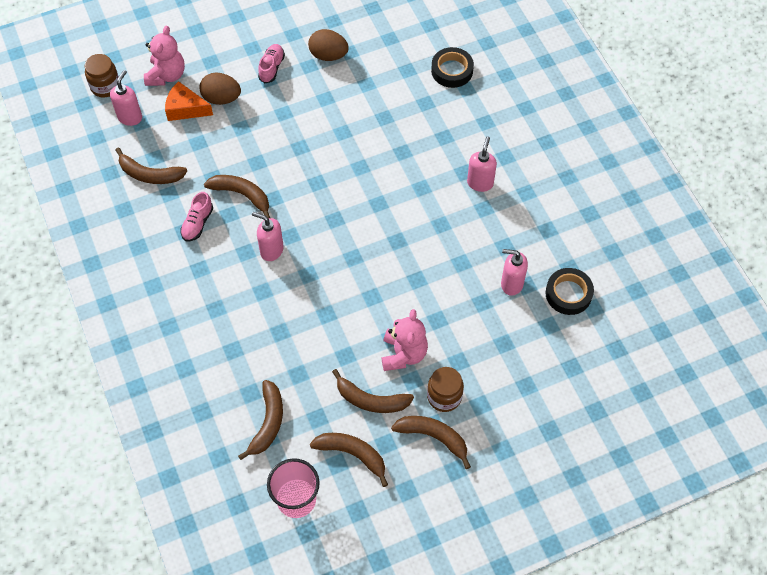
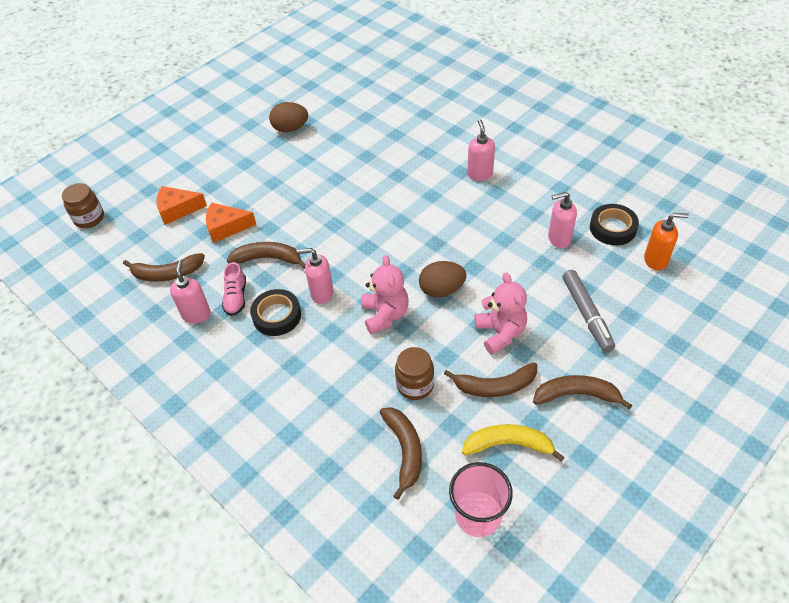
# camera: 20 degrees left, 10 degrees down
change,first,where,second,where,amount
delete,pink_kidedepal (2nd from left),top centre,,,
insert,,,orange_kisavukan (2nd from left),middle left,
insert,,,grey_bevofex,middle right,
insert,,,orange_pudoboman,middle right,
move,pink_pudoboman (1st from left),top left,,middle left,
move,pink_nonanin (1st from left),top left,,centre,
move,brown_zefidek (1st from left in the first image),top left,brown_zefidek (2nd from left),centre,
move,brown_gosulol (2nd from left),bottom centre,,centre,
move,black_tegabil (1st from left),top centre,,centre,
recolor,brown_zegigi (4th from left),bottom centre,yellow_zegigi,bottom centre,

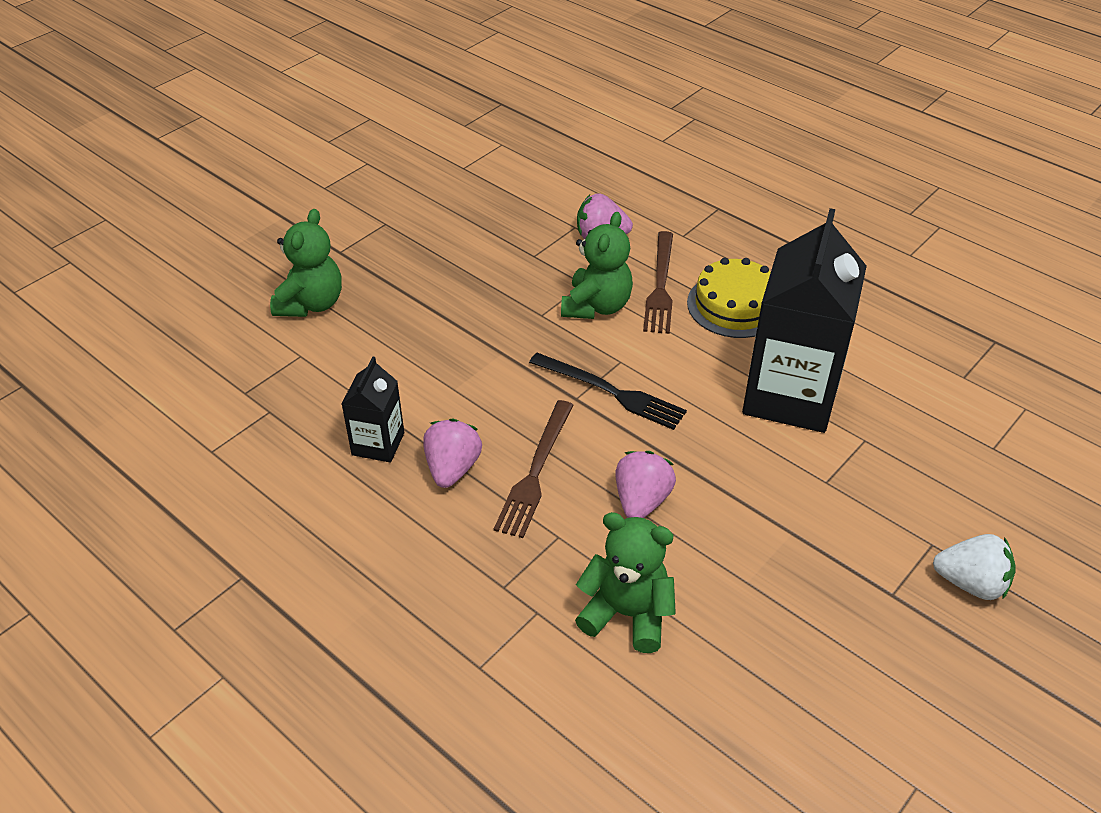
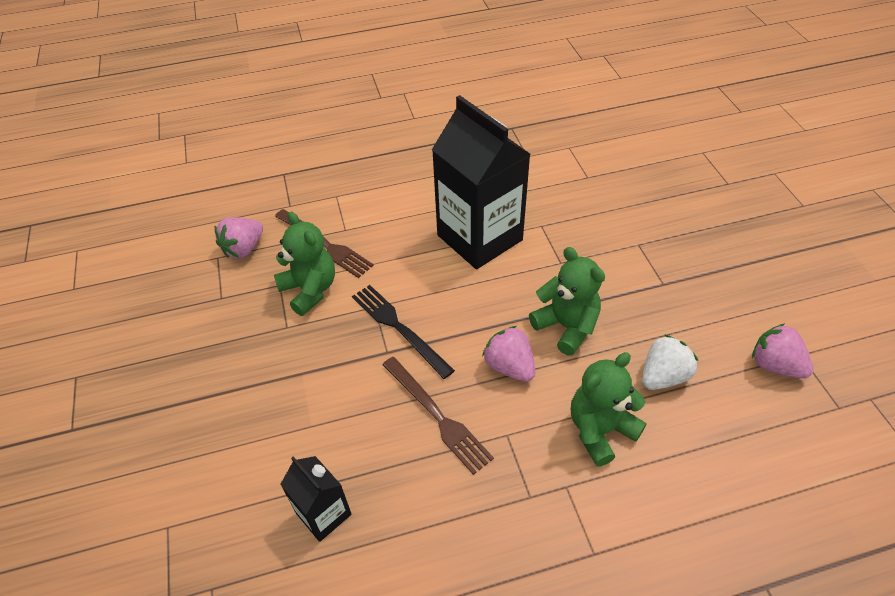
# camera: 55 degrees left, 5 degrees up
change,first,where,second,where,amount
delete,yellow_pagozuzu,centre,,,
move,green_nonanin (1st from left in the first image),top left,green_nonanin (2nd from left),centre,
move,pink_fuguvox (1st from left in the first image),centre,pink_fuguvox (3rd from left),middle right,
move,white_fuguvox,bottom right,,middle right,
rotate,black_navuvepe,centre,,centre,105 degrees counterclockwise

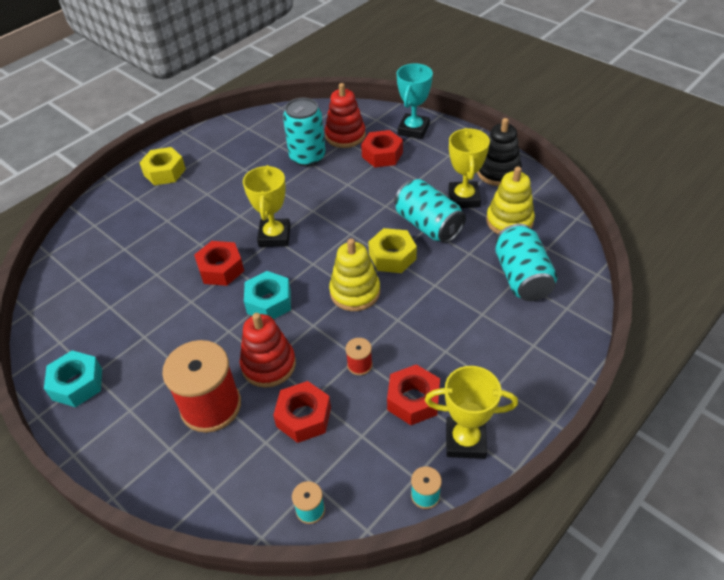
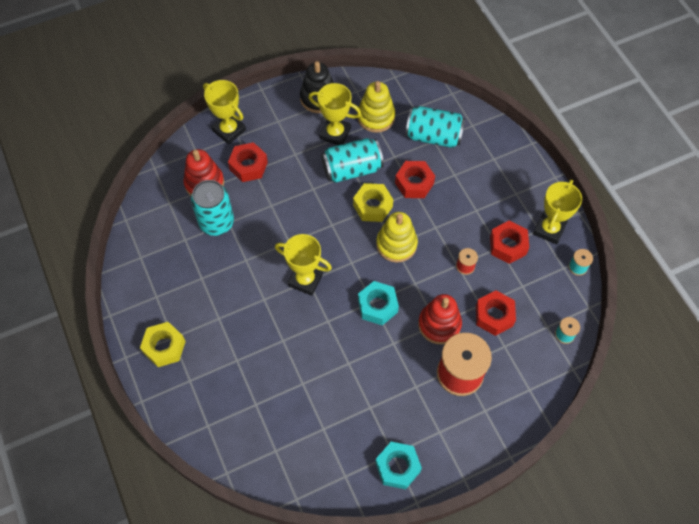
# camera: 70 degrees left, 15 degrees up
change,first,where,second,where,amount
move,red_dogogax (1st from left in the first image),middle left,red_dogogax (2nd from left),centre,
recolor,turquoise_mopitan,top centre,yellow_mopitan (1st from left),top left,

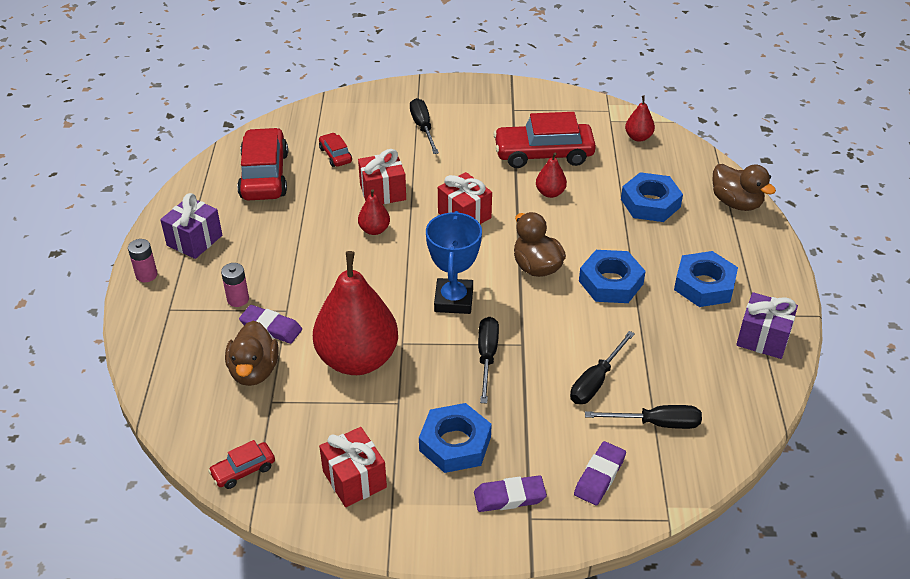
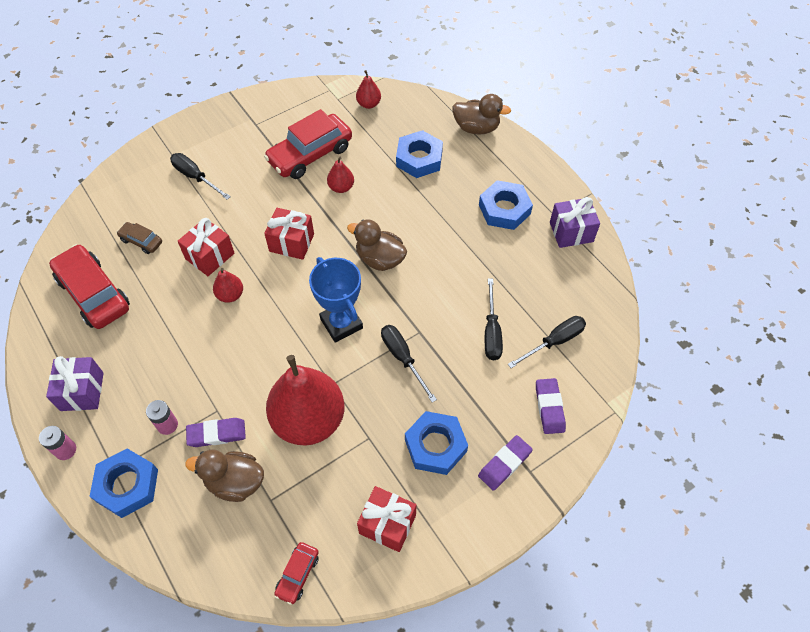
# camera: 35 degrees left, 15 degrees up
change,first,where,second,where,amount
move,blue_dogogax (2nd from left in the first image),middle right,blue_dogogax (1st from left),bottom left,
recolor,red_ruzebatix (3rd from left),top centre,brown_ruzebatix,middle left,
rotate,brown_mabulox (1st from left),middle left,,bottom left,135 degrees clockwise

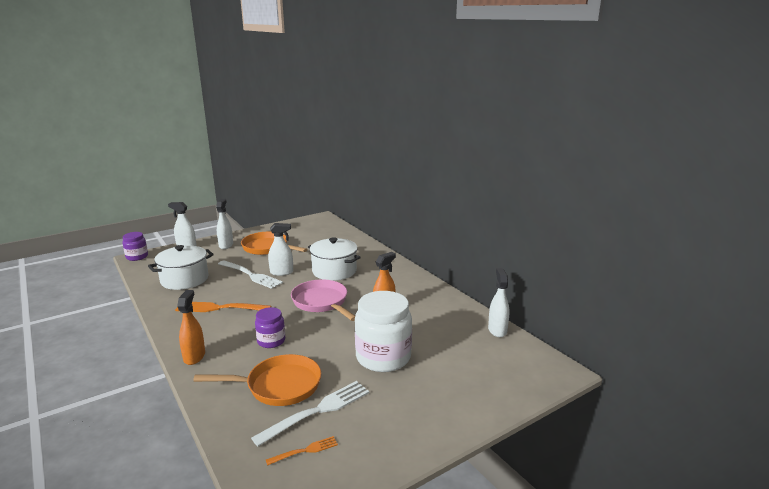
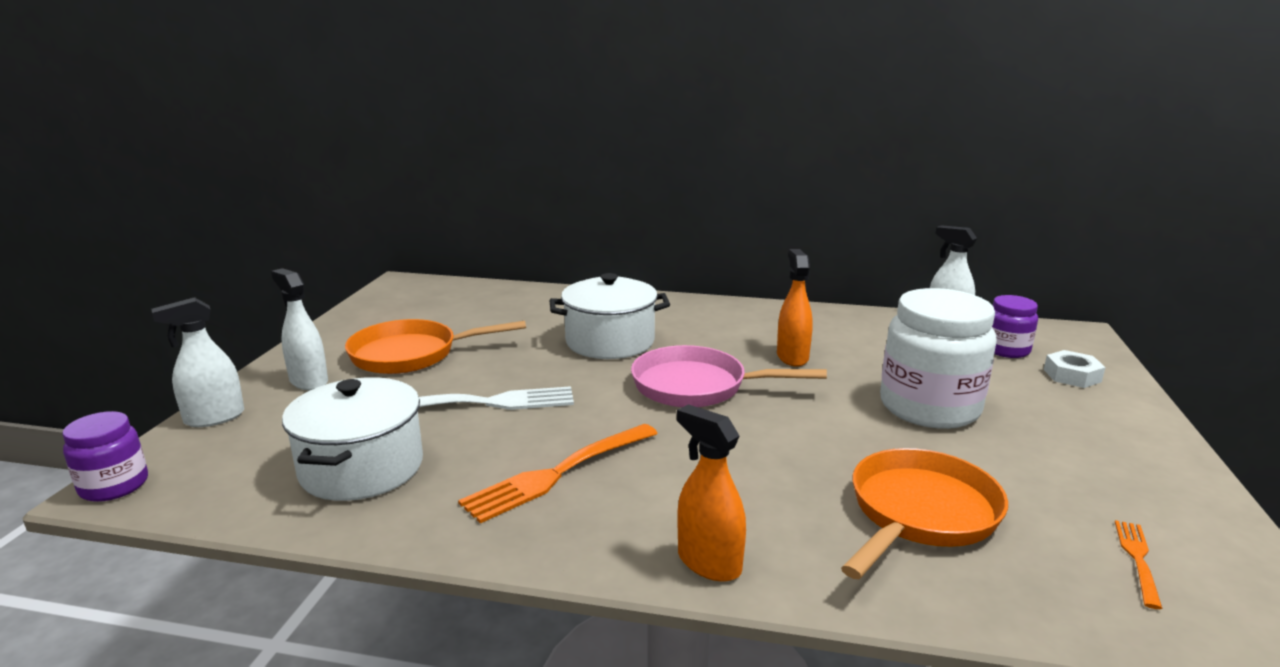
# camera: 45 degrees left, 0 degrees up
change,first,where,second,where,amount
delete,white_navuvepe (2nd from left),bottom centre,,,
delete,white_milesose (3rd from left),centre,,,
insert,,,white_dogogax,middle right,
move,purple_gosulol (2nd from left),bottom centre,,middle right,

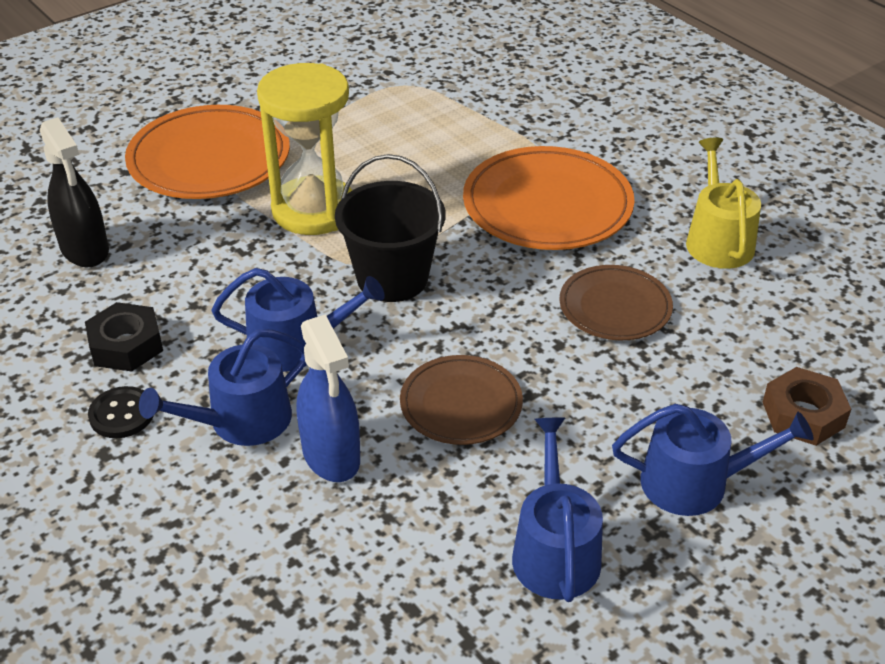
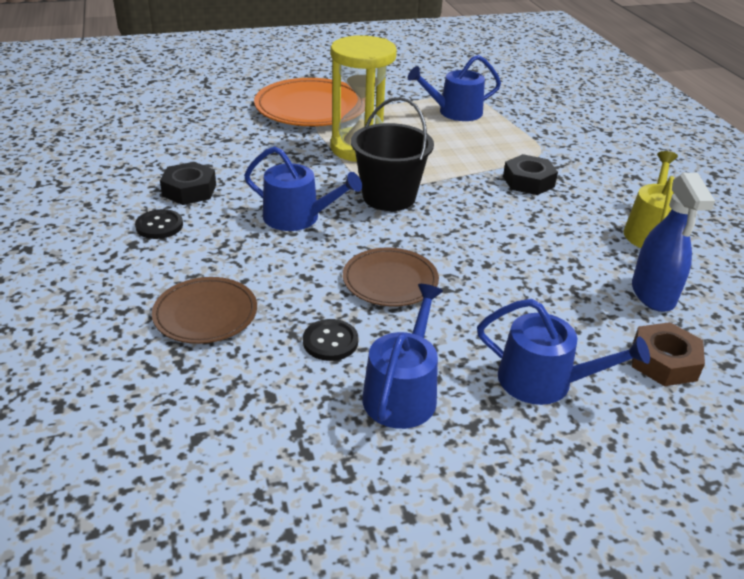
# camera: 20 degrees right, 5 degrees down
change,first,where,second,where,amount
delete,black_milesose,top left,,,
insert,,,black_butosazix (2nd from left),centre,
move,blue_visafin (1st from left in the first image),middle left,blue_visafin (3rd from left),top centre,
move,blue_milesose,centre,,middle right,
move,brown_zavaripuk (2nd from left in the first image),middle right,brown_zavaripuk (1st from left),middle left,
replace,orange_zavaripuk (2nd from left),top centre,black_dogogax (2nd from left),top right,

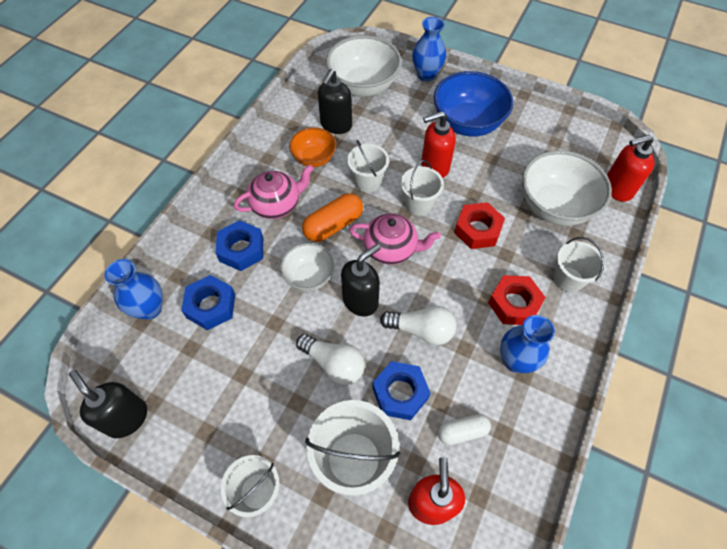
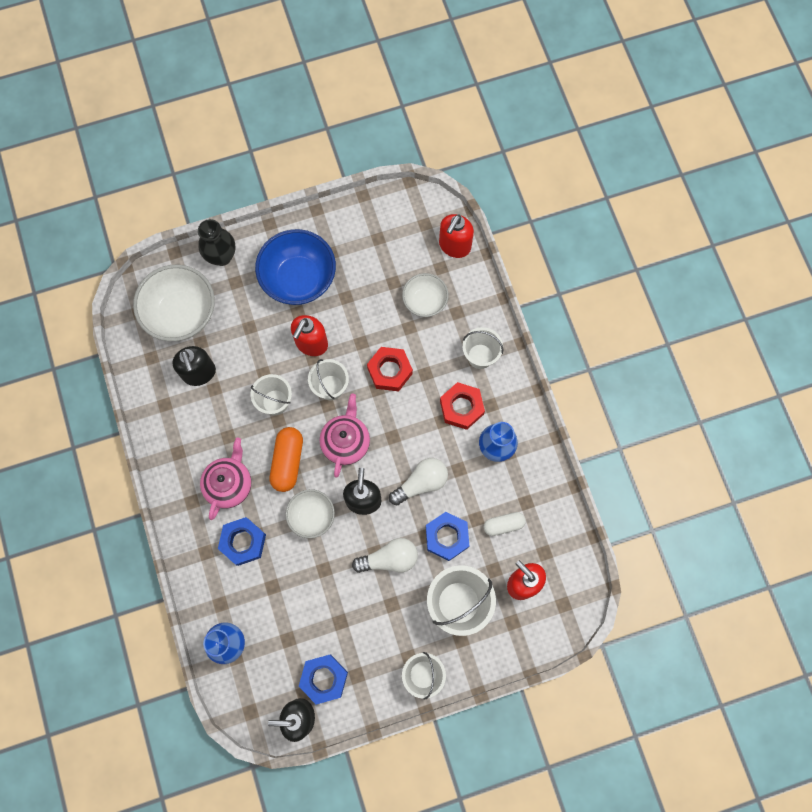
# camera: 45 degrees left, 15 degrees up
change,first,where,second,where,amount
delete,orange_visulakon,top centre,,,
move,blue_dogogax (1st from left in the first image),middle left,blue_dogogax (2nd from left),bottom centre,
recolor,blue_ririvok (2nd from left),top centre,black_ririvok,top left,
rotate,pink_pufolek (2nd from left),centre,,centre,45 degrees counterclockwise
rotate,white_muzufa,bottom centre,,centre,45 degrees clockwise
resize,white_visulakon (3rd from left),middle right,,centre,x0.58

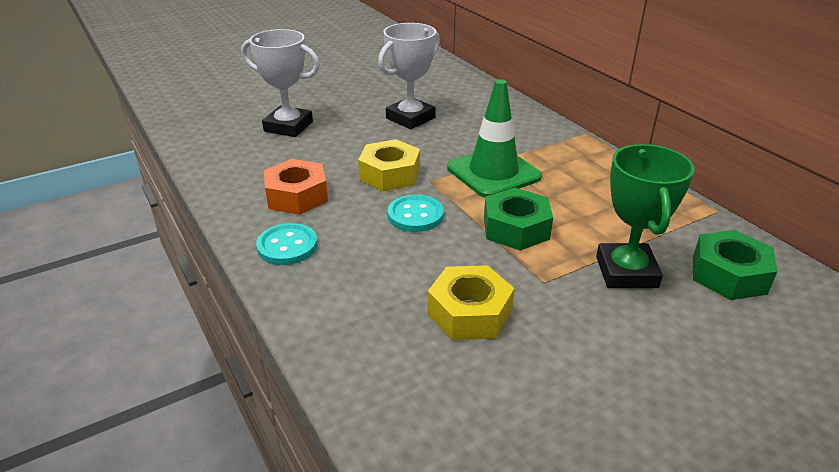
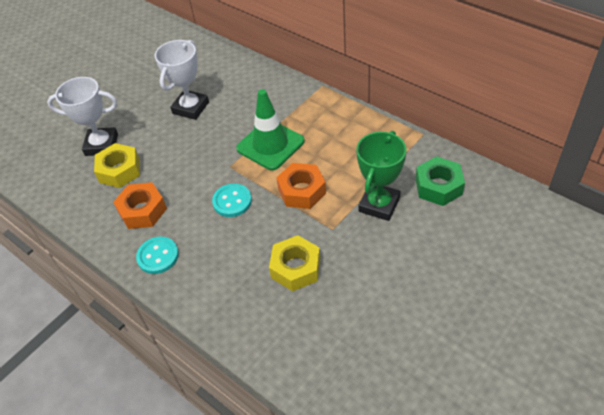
# camera: 15 degrees left, 15 degrees up
change,first,where,second,where,amount
move,yellow_dogogax (1st from left),centre,,middle left,
recolor,green_dogogax (1st from left),centre,orange_dogogax (2nd from left),centre,
rotate,green_mopitan,middle right,,centre,45 degrees clockwise

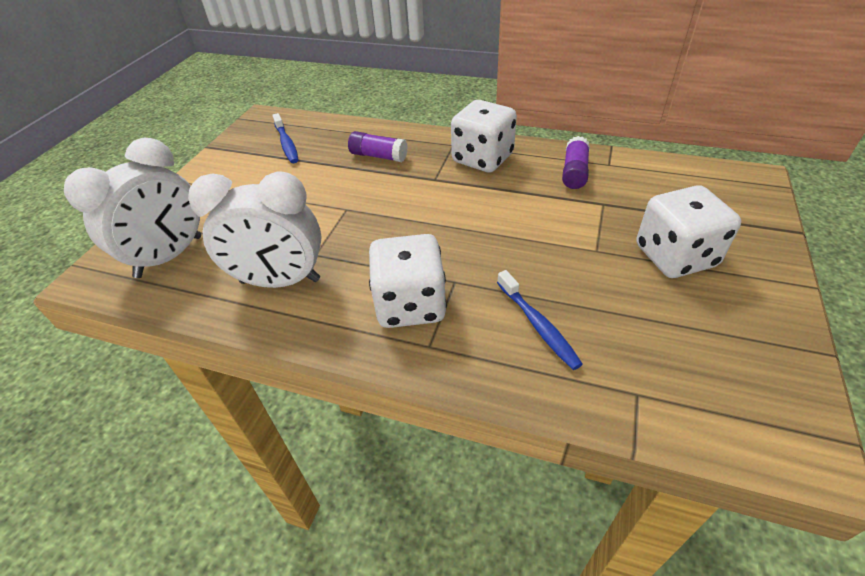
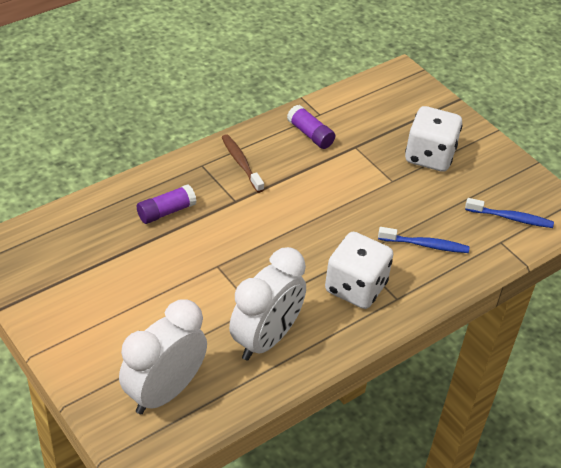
# camera: 60 degrees left, 0 degrees up
change,first,where,second,where,amount
move,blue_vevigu (1st from left in the first image),top left,blue_vevigu (2nd from left),middle right,
replace,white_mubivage (2nd from left),top centre,brown_vevigu,centre,
rotate,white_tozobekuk (1st from left),middle left,,bottom left,120 degrees counterclockwise

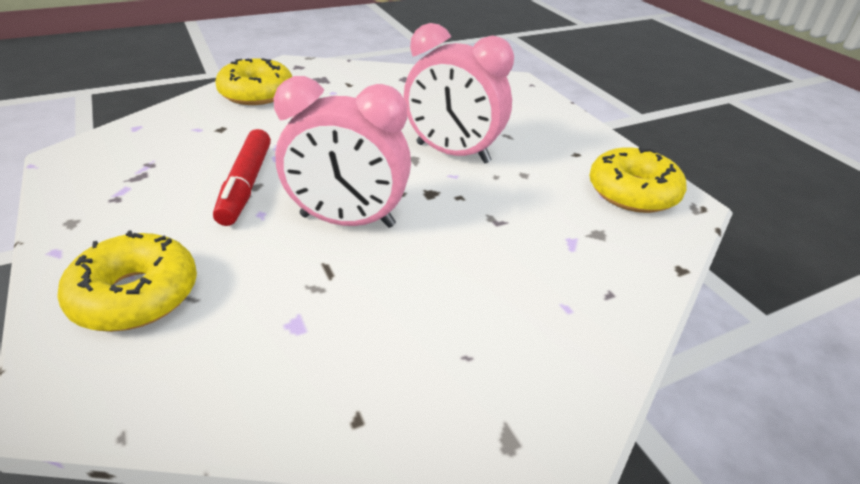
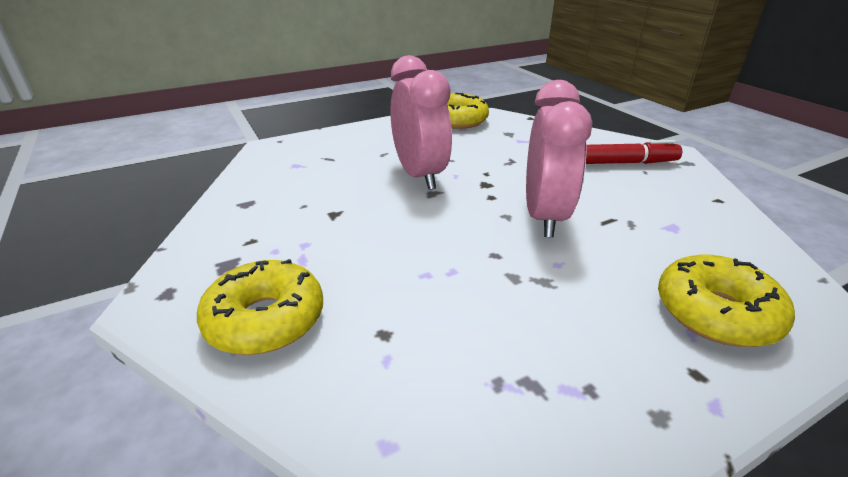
# camera: 90 degrees left, 5 degrees down
change,first,where,second,where,amount
move,red_bevofex,middle left,,top right,
rotate,pink_tozobekuk (2nd from left in the first image),top centre,pink_tozobekuk (1st from left),top centre,45 degrees counterclockwise

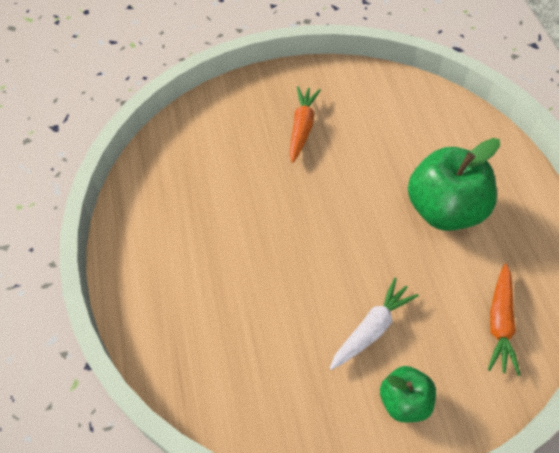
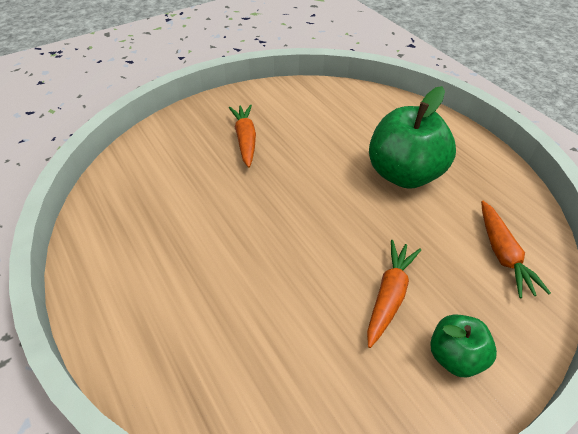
# camera: 20 degrees left, 10 degrees down
change,first,where,second,where,amount
recolor,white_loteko,bottom right,orange_loteko (2nd from left),bottom right,

